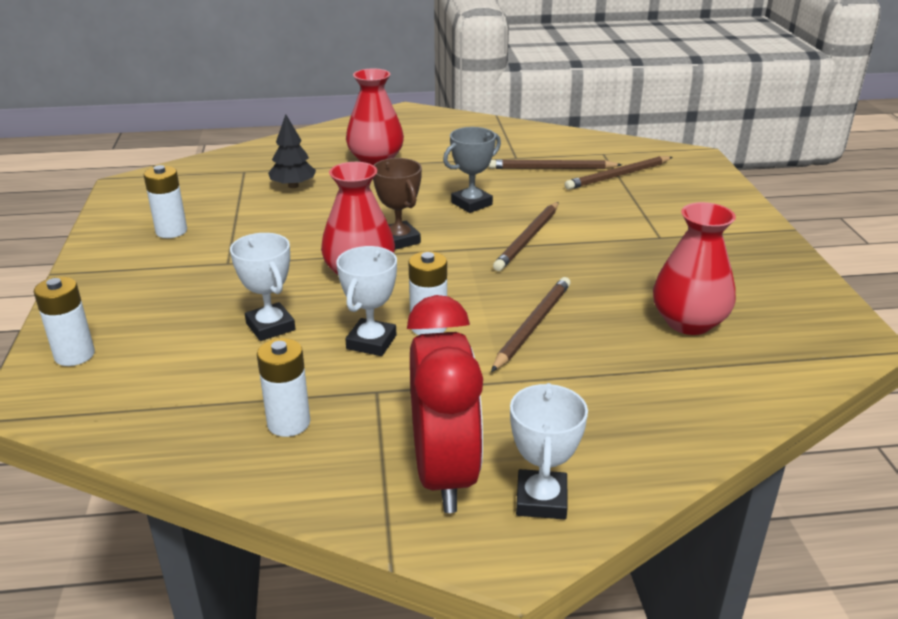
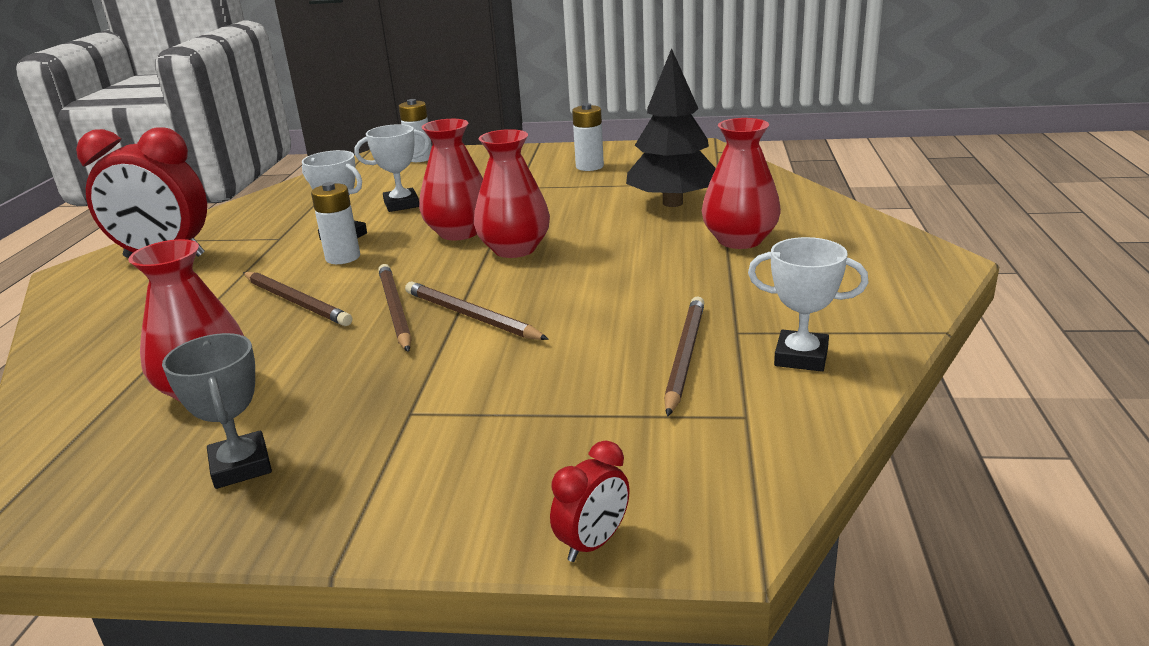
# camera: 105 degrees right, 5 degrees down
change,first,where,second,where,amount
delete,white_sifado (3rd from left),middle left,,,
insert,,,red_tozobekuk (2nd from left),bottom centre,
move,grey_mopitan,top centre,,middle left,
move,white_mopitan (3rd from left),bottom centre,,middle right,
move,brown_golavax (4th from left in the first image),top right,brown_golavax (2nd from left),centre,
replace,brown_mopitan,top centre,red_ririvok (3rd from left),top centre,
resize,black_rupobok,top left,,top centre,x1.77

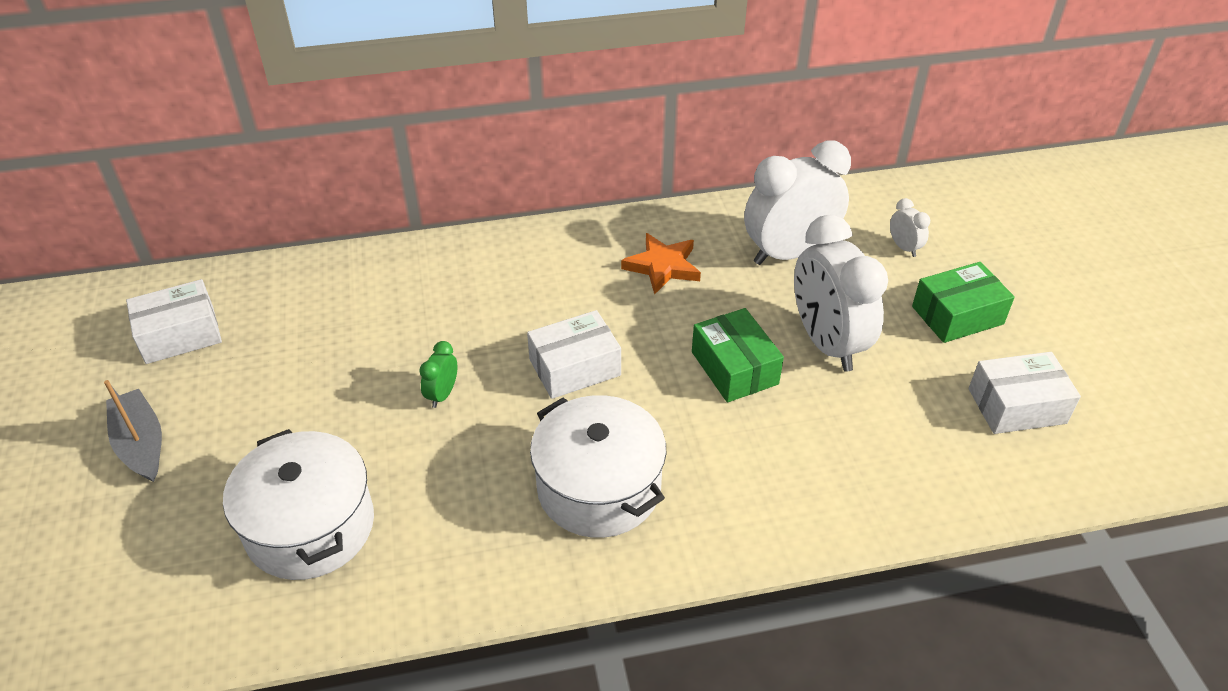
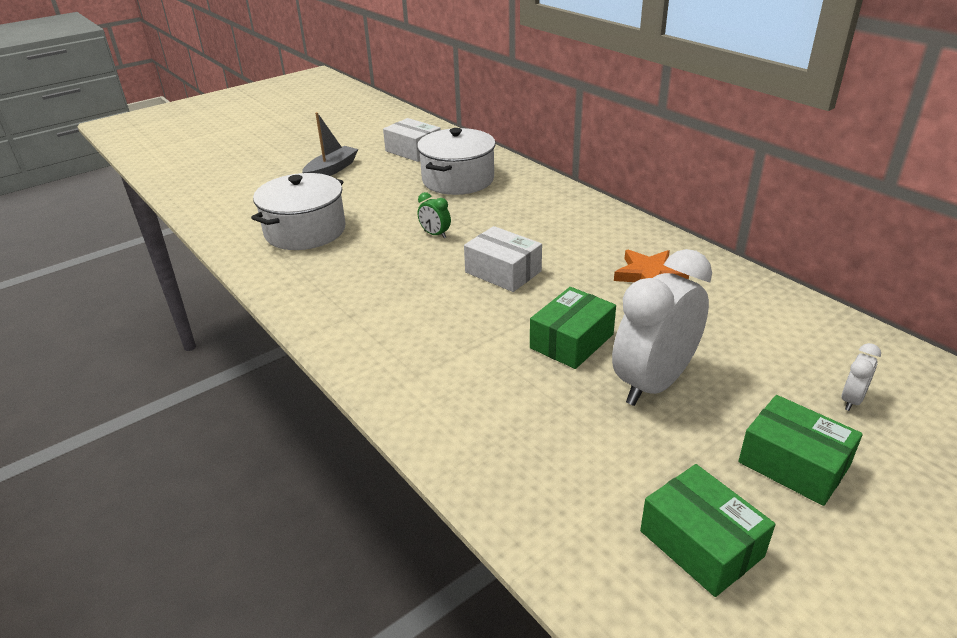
# camera: 65 degrees right, 10 degrees down
change,first,where,second,where,amount
delete,white_tozobekuk (1st from left),top centre,,,
move,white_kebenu (2nd from left),bottom centre,,top centre,
recolor,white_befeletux (3rd from left),middle right,green_befeletux (2nd from left),bottom right,
rotate,green_tozobekuk,centre,,centre,135 degrees counterclockwise

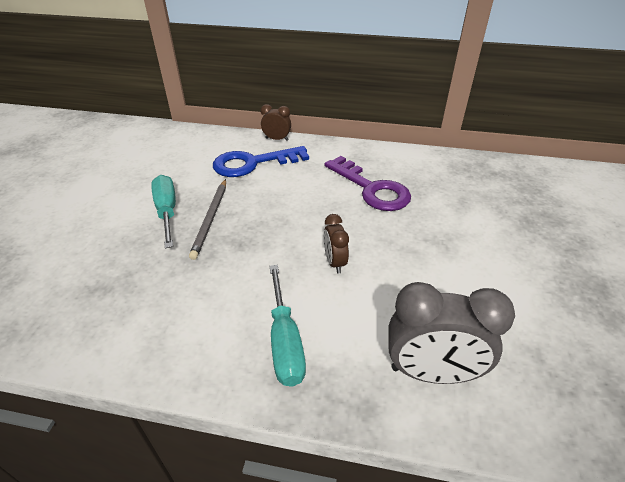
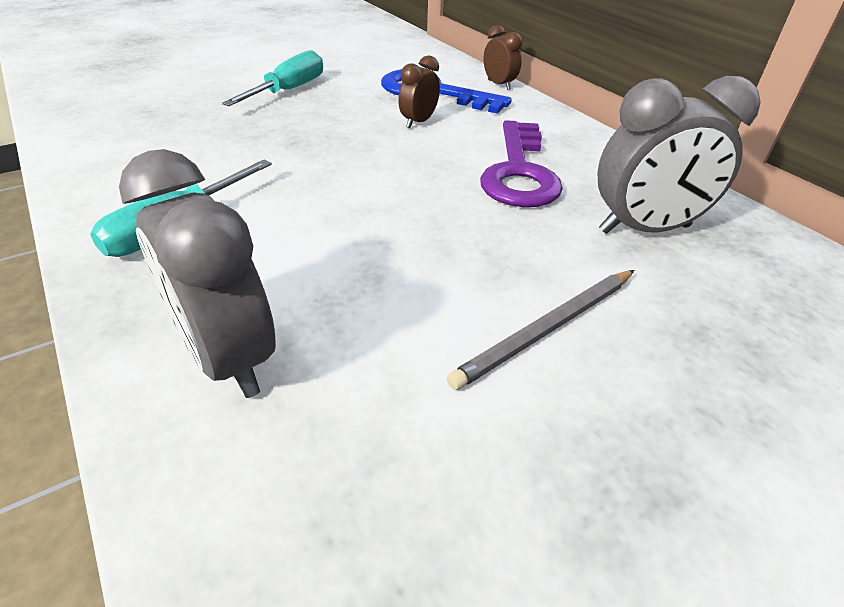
# camera: 45 degrees right, 0 degrees up
change,first,where,second,where,amount
insert,,,grey_tozobekuk (2nd from left),top right,
move,grey_golavax,middle left,,centre,
move,brown_tozobekuk (2nd from left in the first image),centre,brown_tozobekuk (1st from left),top centre,

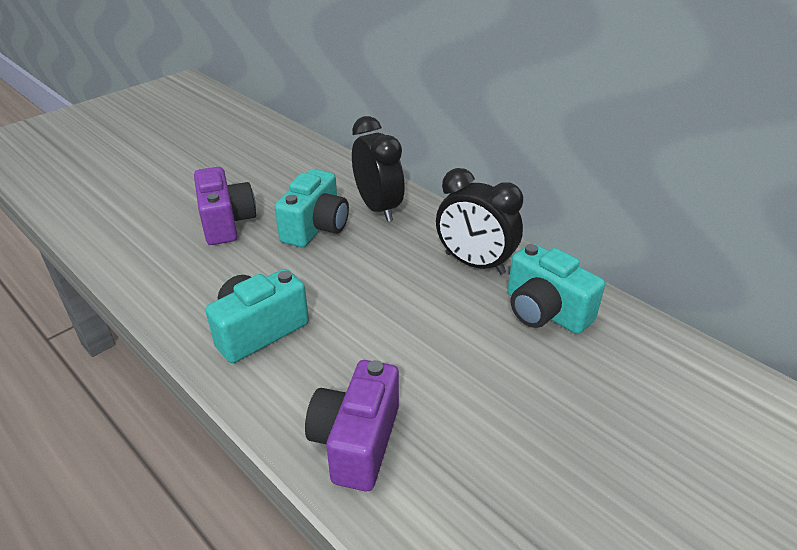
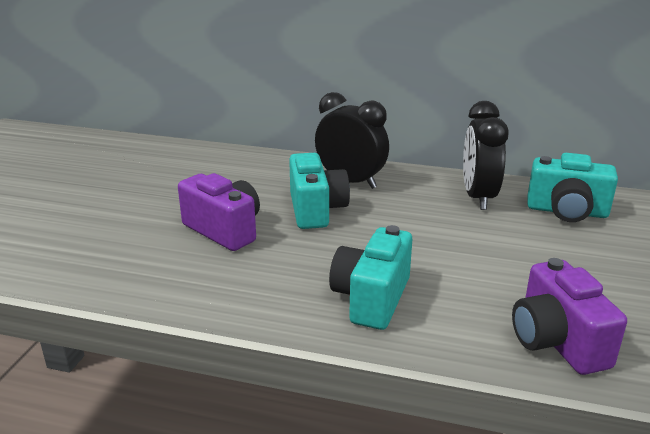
# camera: 30 degrees left, 10 degrees down
change,first,where,second,where,amount
rotate,black_tozobekuk (2nd from left),centre,,middle right,90 degrees clockwise

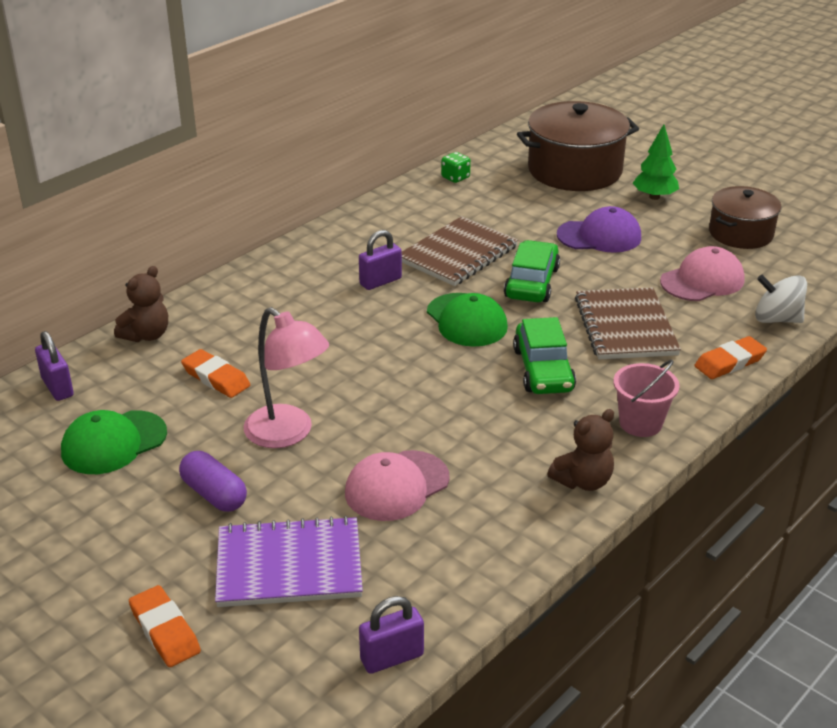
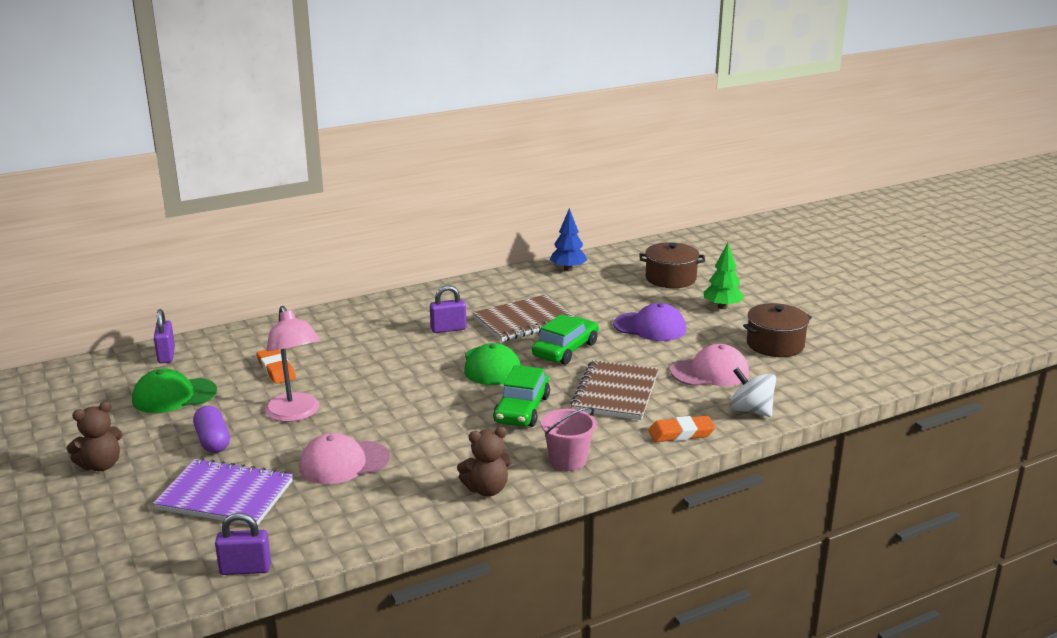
# camera: 20 degrees right, 10 degrees down
change,first,where,second,where,amount
delete,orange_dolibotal (1st from left),bottom left,,,
move,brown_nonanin (1st from left),middle left,,bottom left,
replace,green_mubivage,top centre,blue_rupobok,centre,
resize,brown_kebenu (1st from left),top right,,centre,x0.62

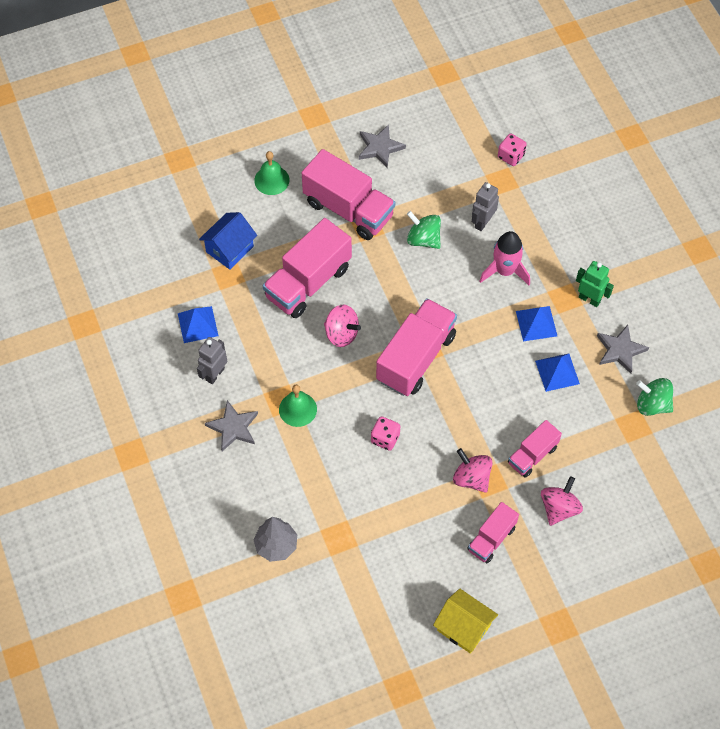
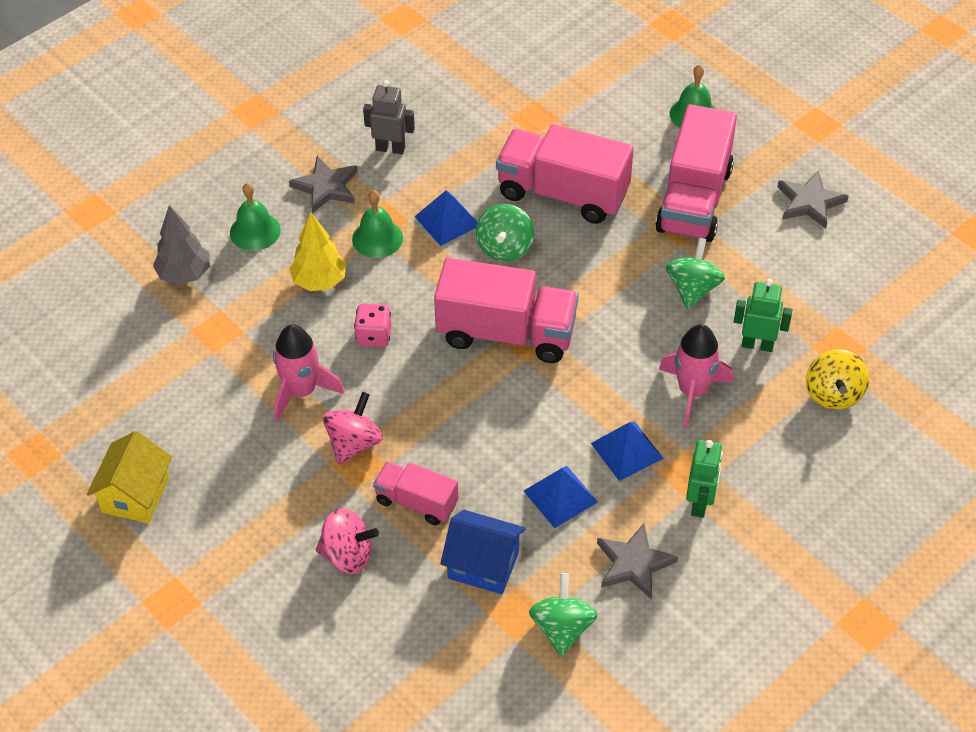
# camera: 70 degrees right, 10 degrees down
change,first,where,second,where,amount
delete,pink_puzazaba (4th from left),bottom right,,,
delete,pink_mubivage (2nd from left),top right,,,
insert,,,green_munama (1st from left),top left,
insert,,,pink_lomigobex (1st from left),middle left,
insert,,,yellow_rupobok,middle left,
insert,,,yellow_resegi,middle right,
move,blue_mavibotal (1st from left),middle left,,top centre,
move,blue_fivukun,top left,,bottom centre,
recolor,pink_resegi (1st from left),centre,green_resegi (1st from left),top centre,
recolor,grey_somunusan (2nd from left),top right,green_somunusan (2nd from left),middle right,

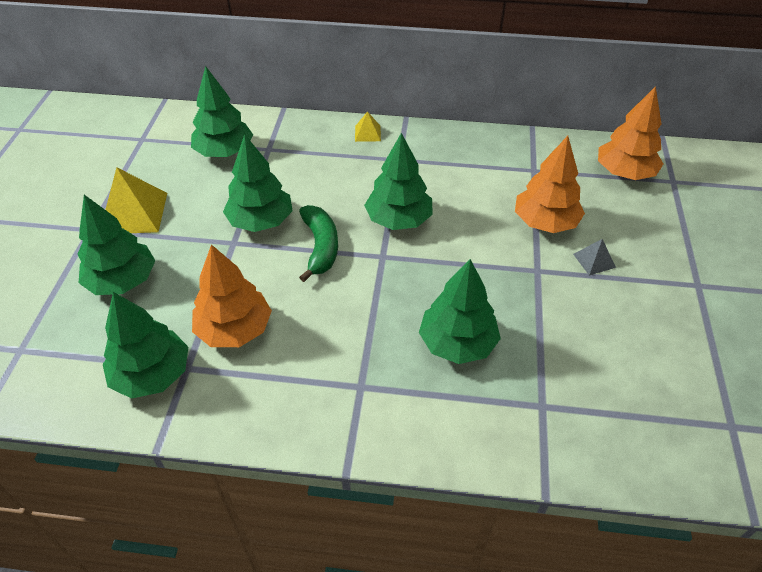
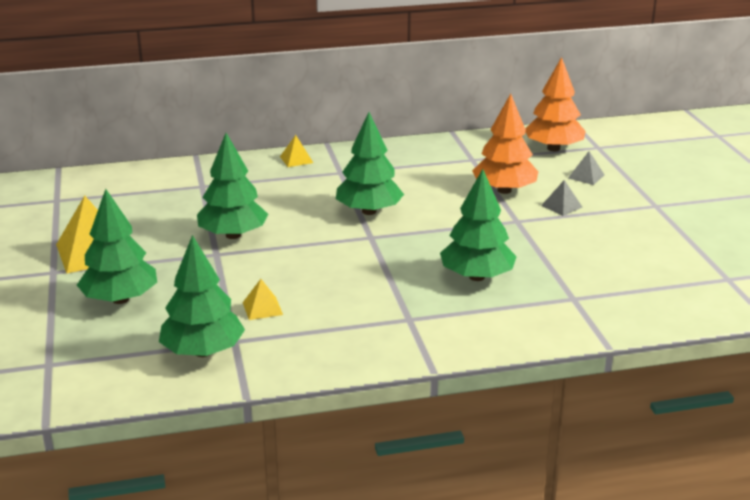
# camera: 20 degrees left, 20 degrees down
change,first,where,second,where,amount
delete,green_rupobok (3rd from left),top left,,,
delete,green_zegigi,centre,,,
insert,,,grey_mavibotal (2nd from left),middle right,
replace,orange_rupobok (1st from left),middle left,yellow_mavibotal (2nd from left),centre,

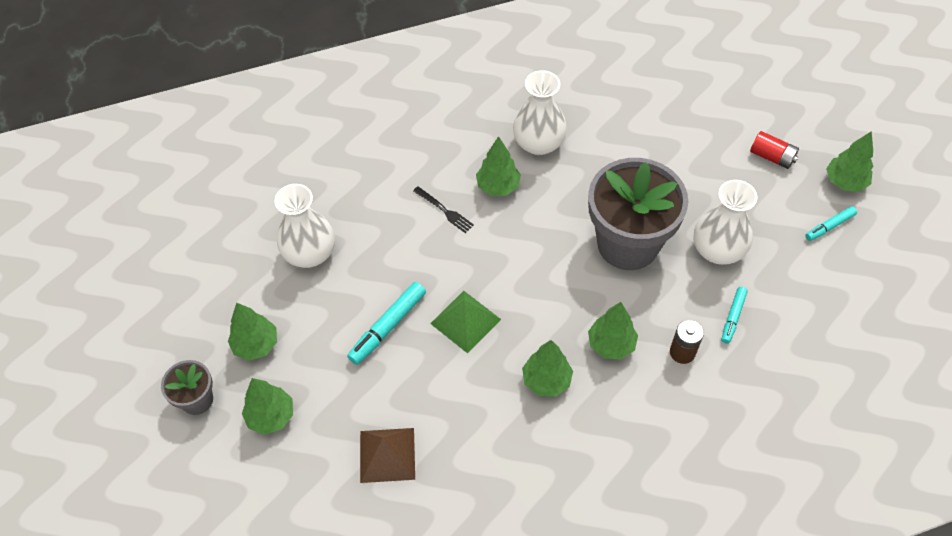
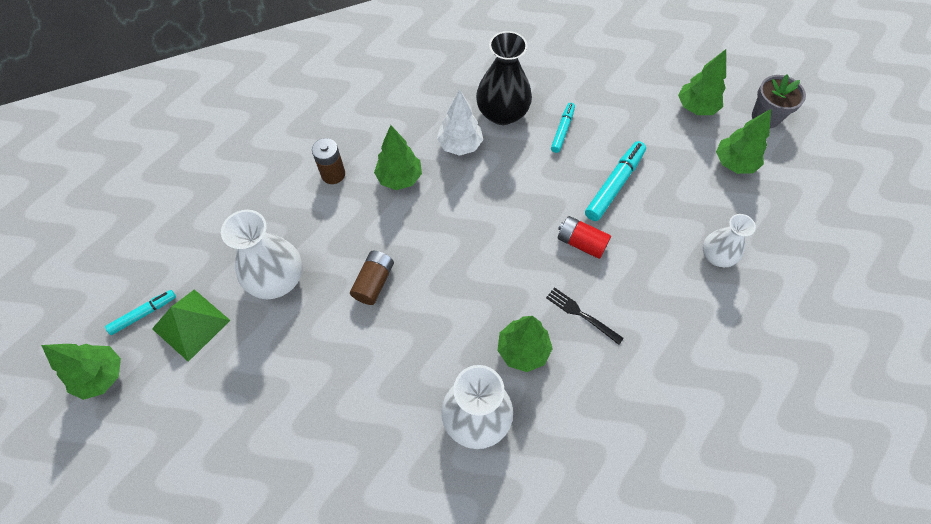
# camera: 175 degrees right, 5 degrees up
change,first,where,second,where,amount
delete,brown_mavibotal,bottom centre,,,
insert,,,black_ririvok,top centre,
move,green_mavibotal,centre,,middle left,
move,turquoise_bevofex (2nd from left),middle right,,top centre,
move,red_sifado,top right,,centre,
replace,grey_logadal (2nd from left),middle right,brown_sifado (2nd from left),centre,
recolor,green_rupobok (4th from left),bottom centre,white_rupobok,top centre,
resize,white_ririvok (1st from left in the first image),middle left,white_ririvok (3rd from left),middle right,x0.62

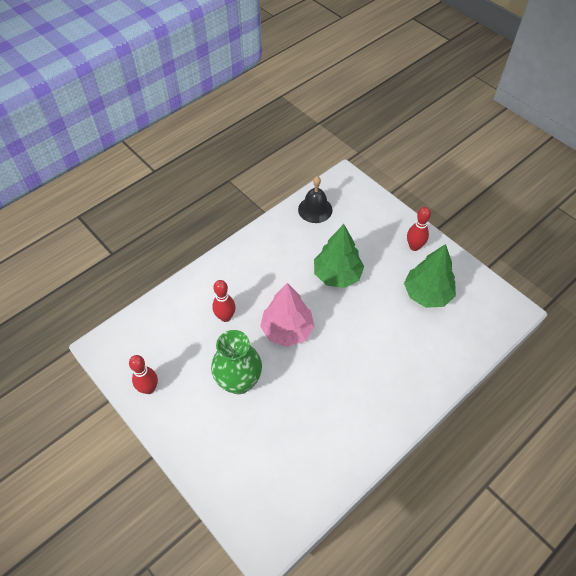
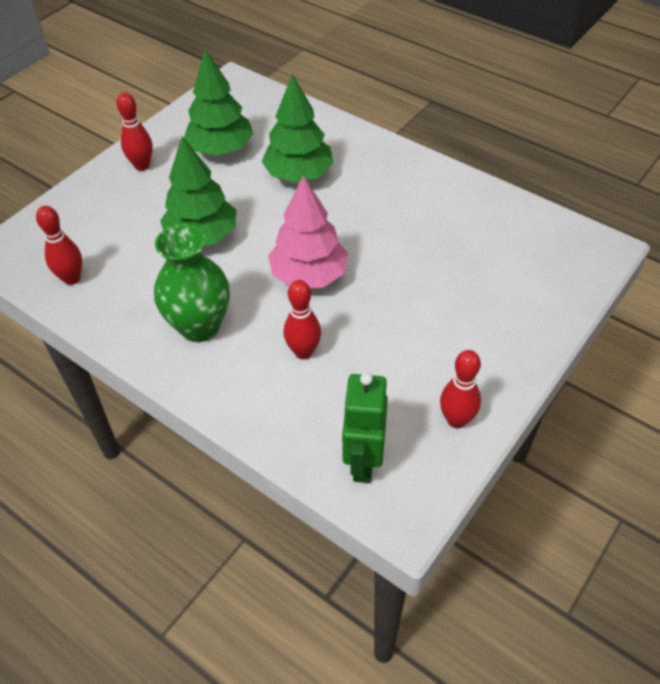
# camera: 100 degrees left, 5 degrees down
change,first,where,second,where,amount
insert,,,green_rupobok (3rd from left),top centre,
insert,,,green_somunusan,centre,
move,green_ririvok,centre,,middle left,
replace,black_munama,centre,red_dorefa (1st from left),middle left,

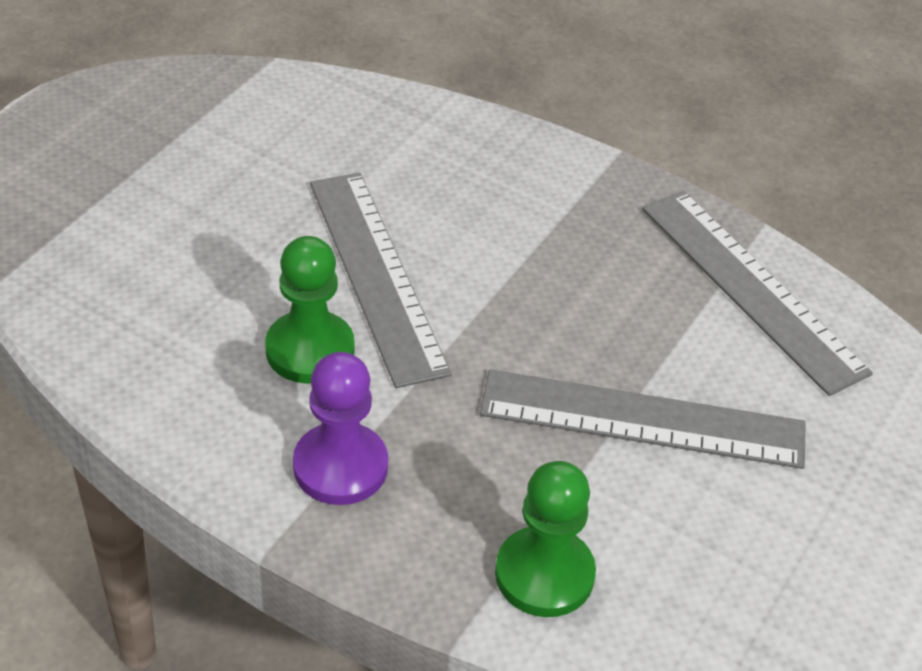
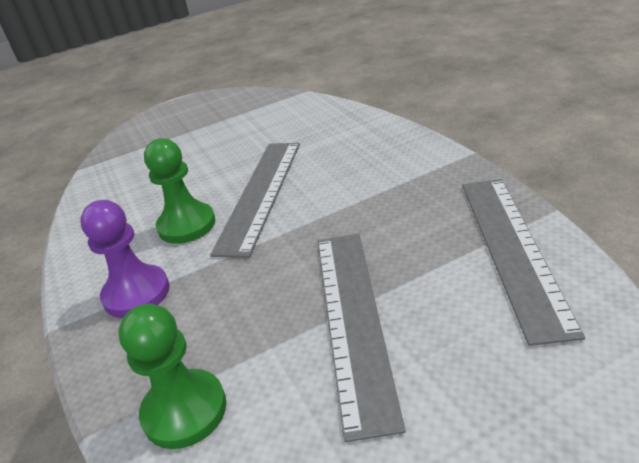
# camera: 40 degrees right, 10 degrees down
change,first,where,second,where,amount
rotate,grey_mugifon (2nd from left),middle right,,bottom centre,45 degrees clockwise

